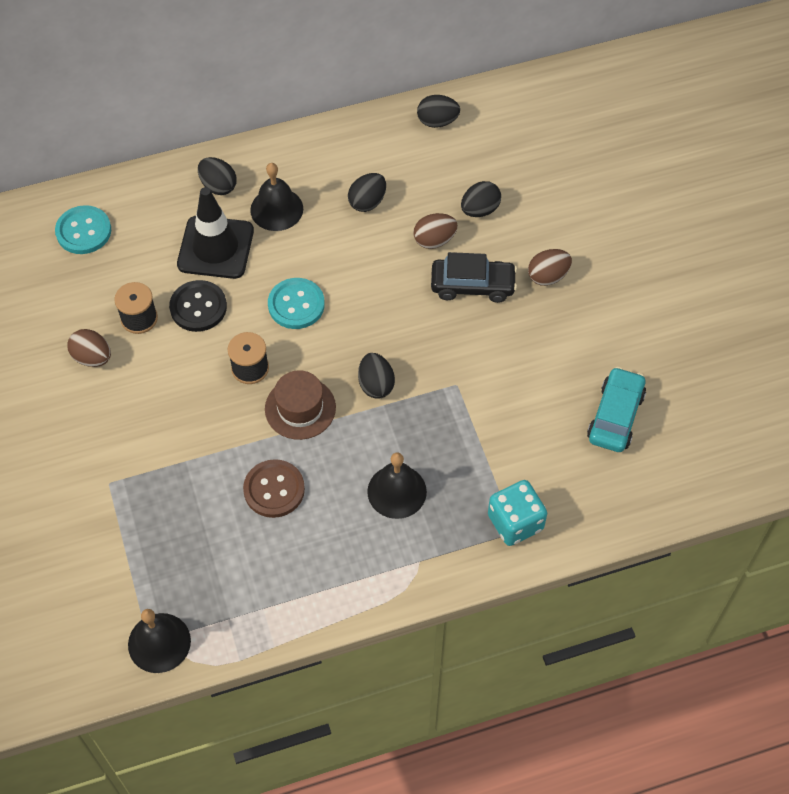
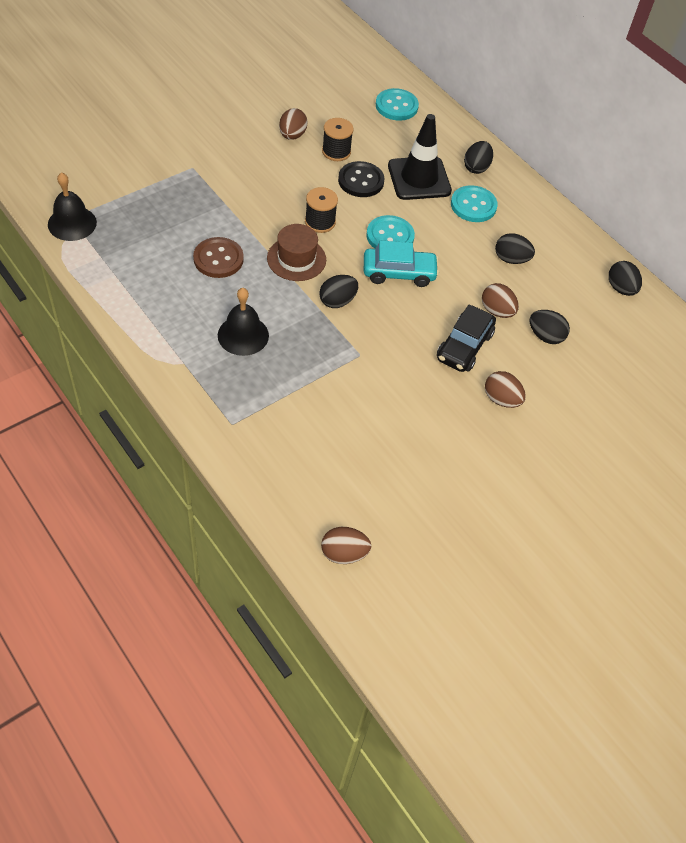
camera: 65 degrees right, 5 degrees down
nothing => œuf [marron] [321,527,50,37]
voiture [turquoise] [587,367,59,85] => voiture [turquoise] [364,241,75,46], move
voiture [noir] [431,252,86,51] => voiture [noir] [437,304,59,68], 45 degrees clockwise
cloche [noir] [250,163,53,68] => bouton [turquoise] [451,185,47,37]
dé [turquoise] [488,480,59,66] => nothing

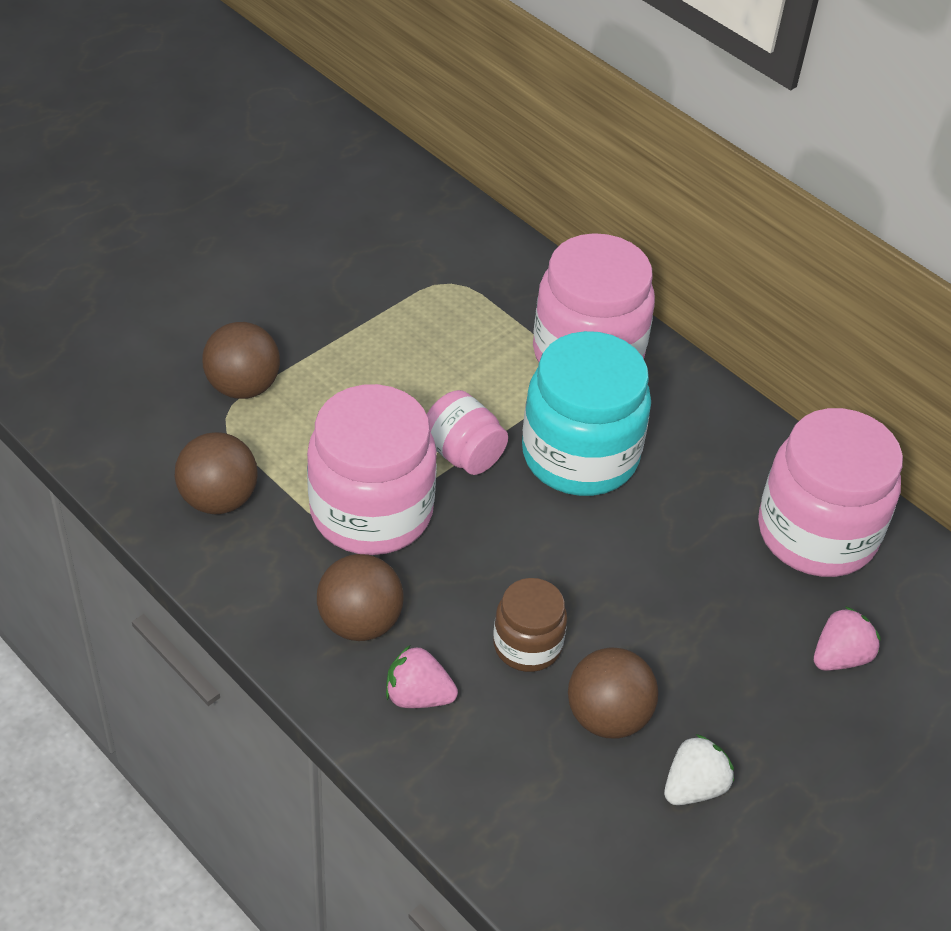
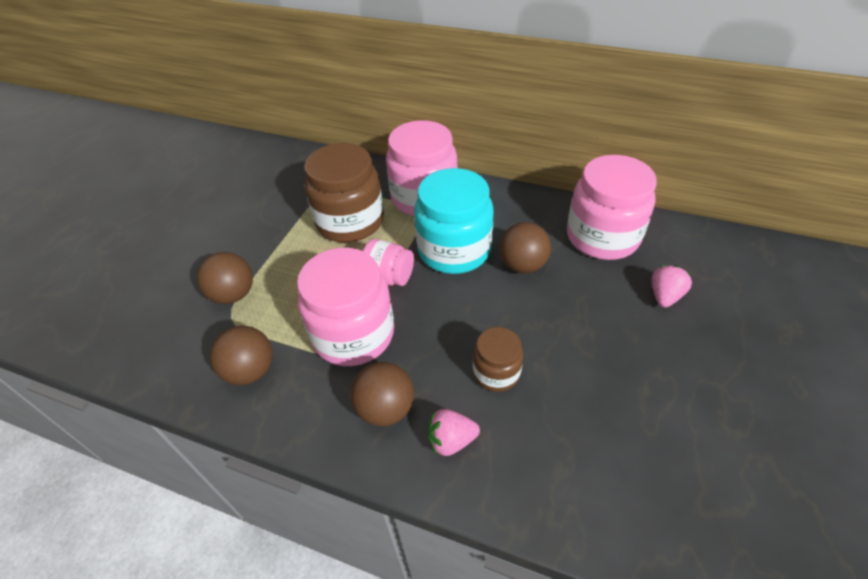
camera: 20 degrees left, 0 degrees up
nothing => bocal [marron] [304,143,80,99]
balle [marron] [568,648,90,91] => balle [marron] [499,222,52,51], move
fraise [blanc] [664,734,70,71] => nothing

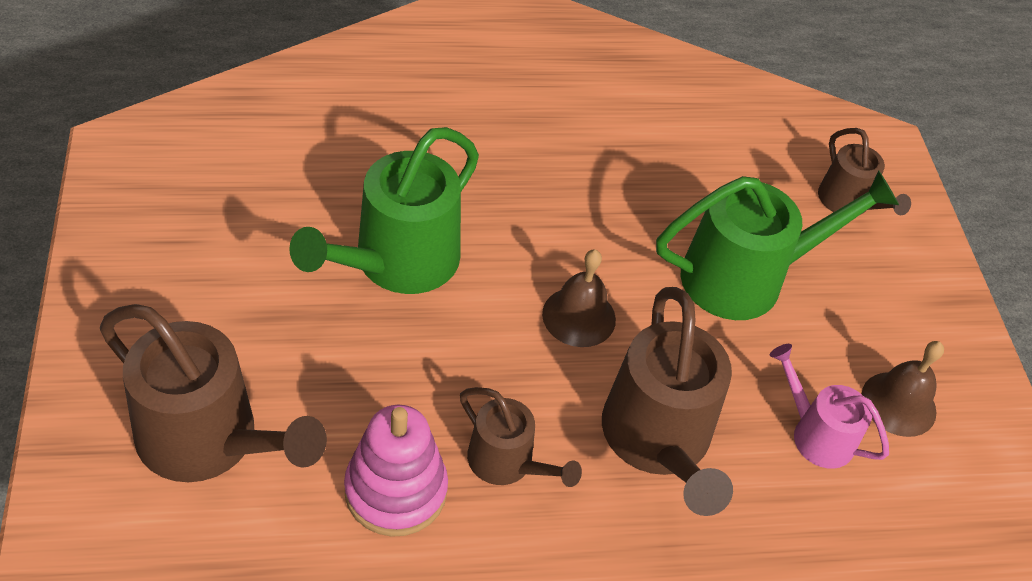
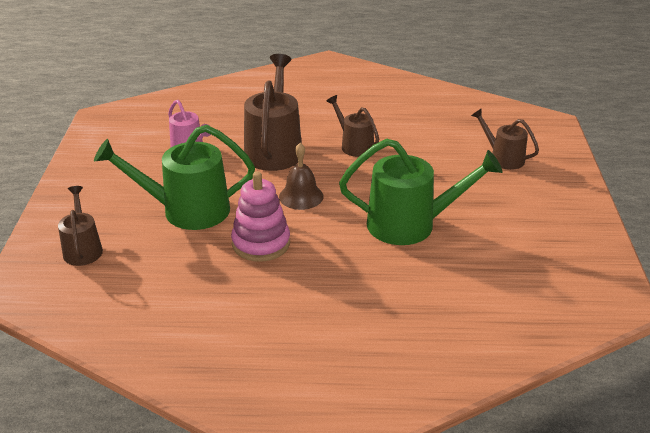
camera: 165 degrees left, 15 degrees down
jouet à empiler [rose] [344,405,104,132] => jouet à empiler [rose] [231,171,59,91], move
arrosoir [vert] [289,127,190,167] => arrosoir [vert] [339,139,163,106], 45 degrees clockwise
arrosoir [marron] [100,304,227,178] => arrosoir [marron] [471,108,68,62], x0.56
cloche [marron] [862,341,82,96] => nothing

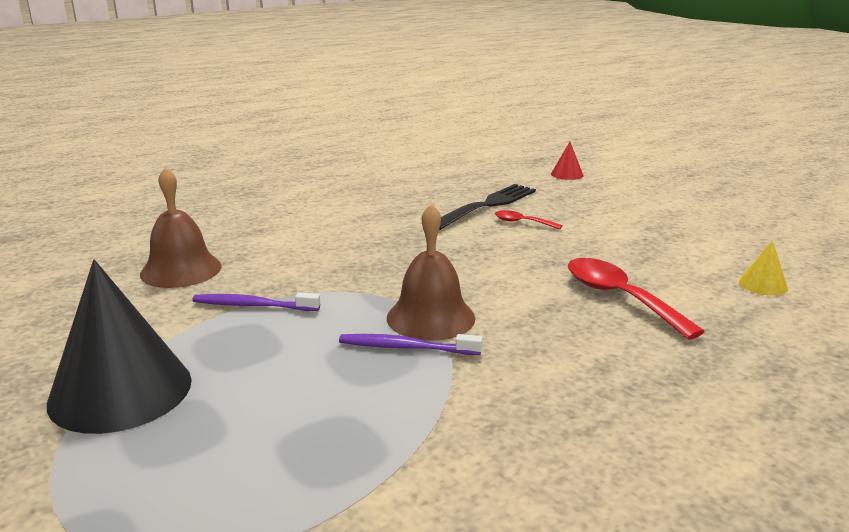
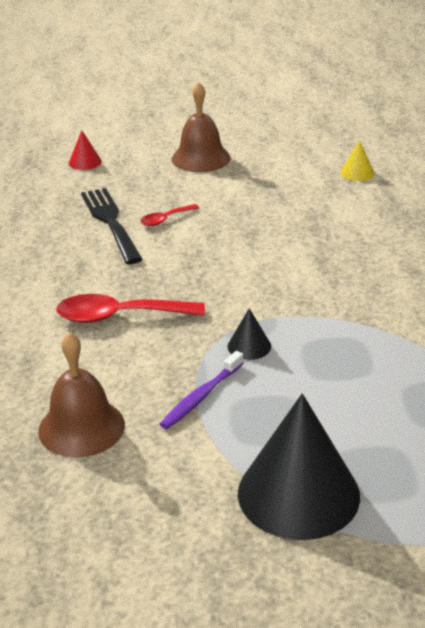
camera: 60 degrees left, 10 degrees up
cuillère [rouge] [568,258,137,82] => cuillère [rouge] [56,294,149,29], move
cloche [marron] [387,204,88,137] => cloche [marron] [171,82,59,90], move
nothing => cône [noir] [228,308,43,52]
brosse à dents [violet] [339,334,144,21] => nothing

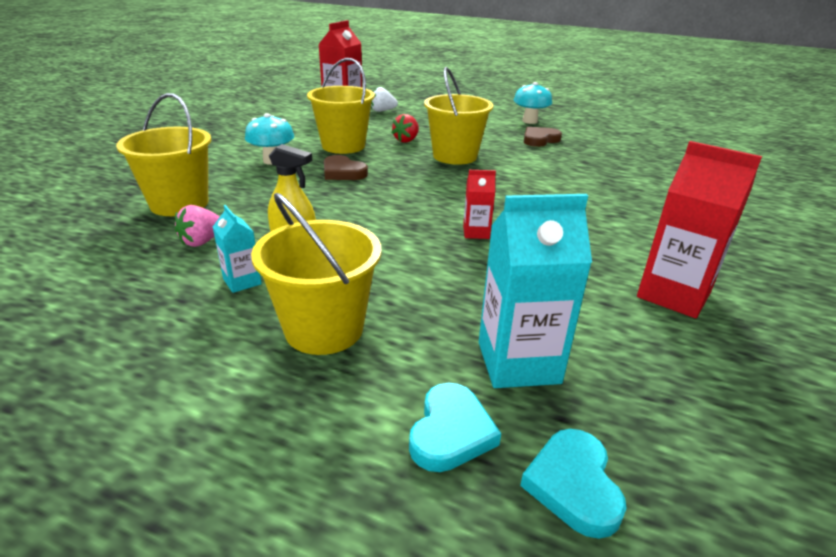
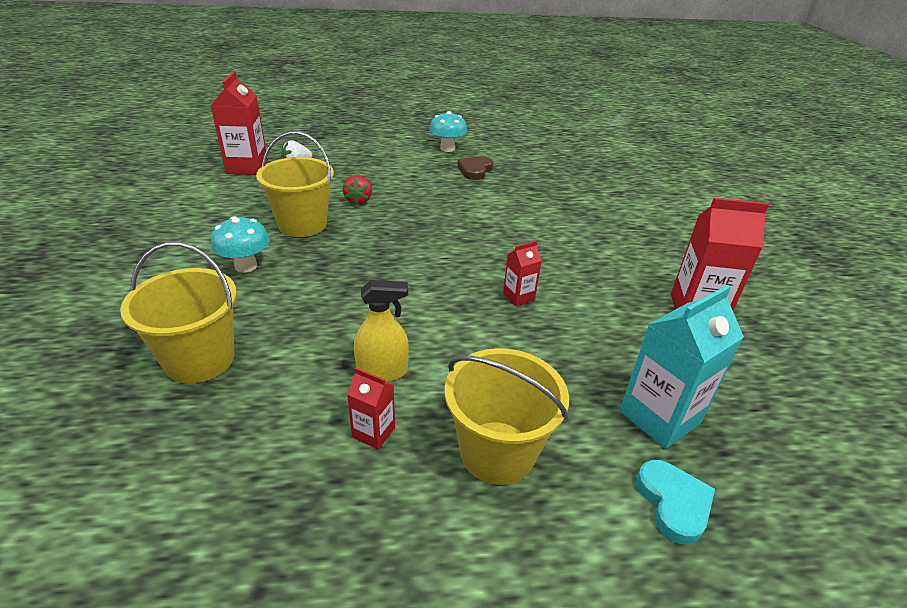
camera: 30 degrees left, 5 degrees up
brique de lait [turquoise] [213,205,49,88] => brique de lait [rouge] [347,368,48,81]
fraise [rose] [175,205,45,42] => nothing
cœur [marron] [324,155,44,25] => nothing
seau [jaune] [424,67,70,98] => nothing
cœur [turquoise] [520,429,107,110] => nothing

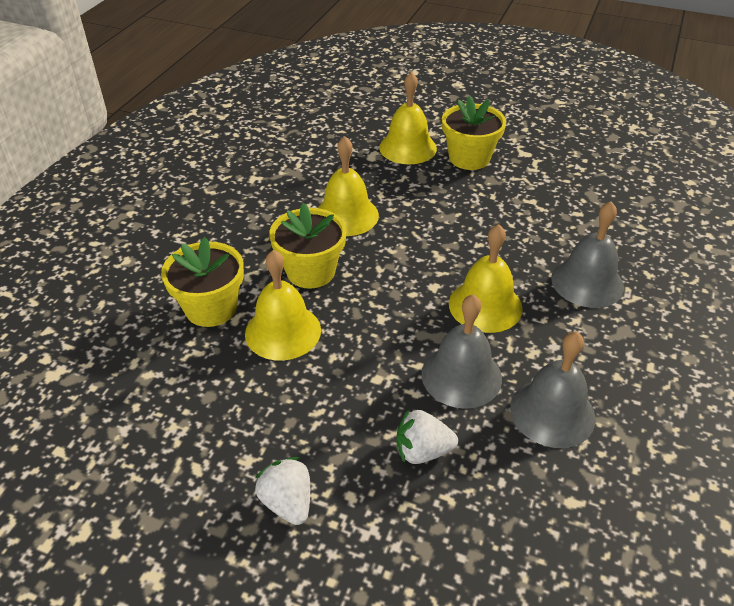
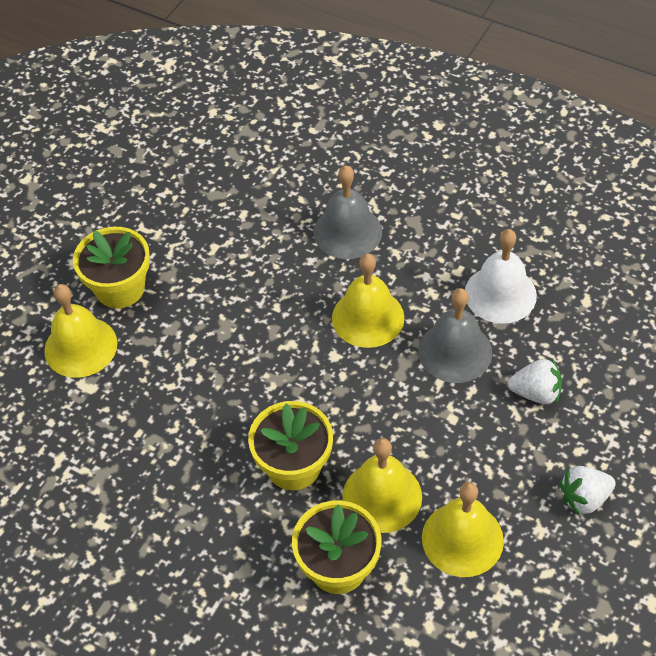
camera: 80 degrees left, 10 degrees up
cloche [jaune] [318,136,61,100] => cloche [jaune] [422,482,82,95], move
cloche [gris] [510,331,86,117] => cloche [blanc] [465,229,72,95]
fraise [blanc] [396,409,62,55] => fraise [blanc] [508,359,54,45], 90 degrees counterclockwise

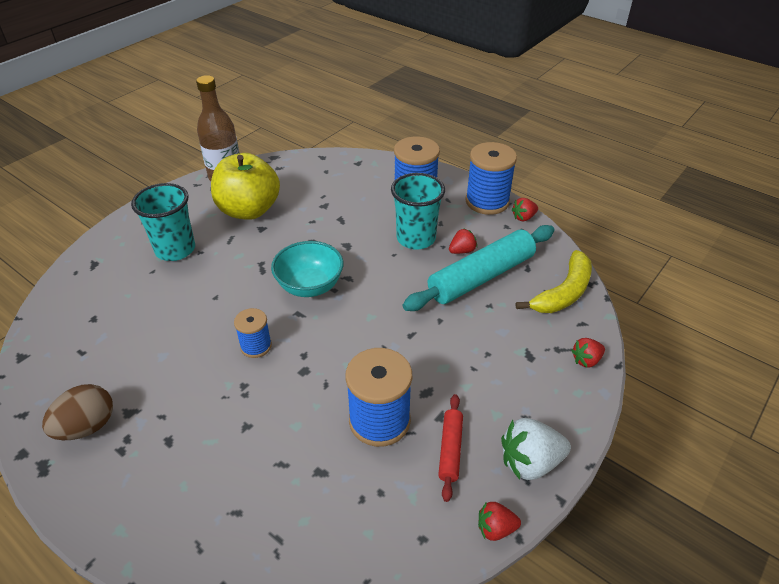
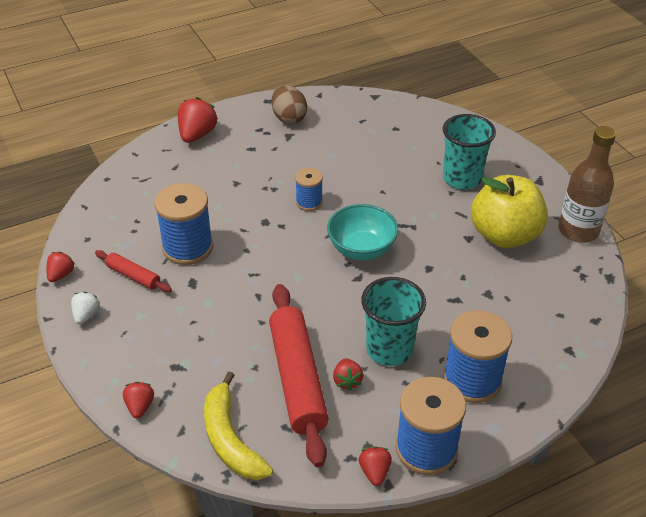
camera: 115 degrees right, 0 degrees up
fraise [blanc] [501,418,70,62] => fraise [blanc] [71,292,30,33], x0.57
nothing => fraise [rouge] [178,97,40,46]
rouleau à pâtisserie [turquoise] [402,225,152,86] => rouleau à pâtisserie [rouge] [269,284,60,183]

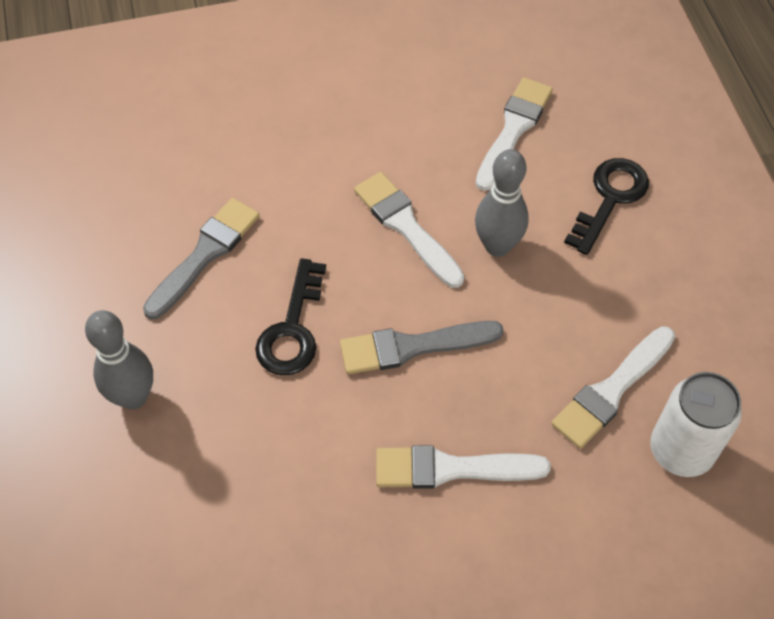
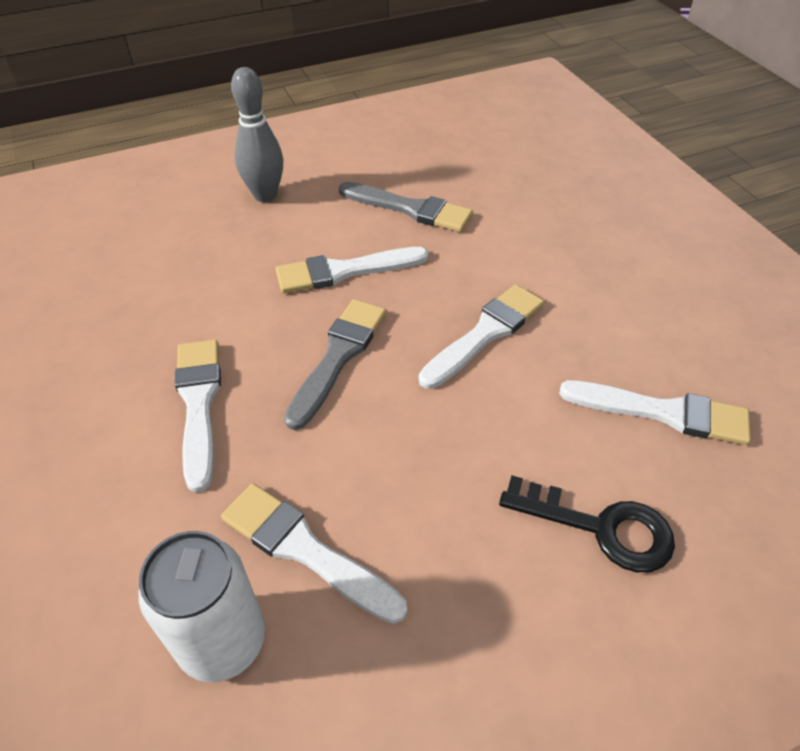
camera: 80 degrees right, 10 degrees down
clé [noir] [255,258,71,117] => pinceau [blanc] [276,247,152,46]
pinceau [gris] [340,321,164,53] => pinceau [gris] [284,299,102,131], 45 degrees clockwise
quille [gris] [475,149,54,108] => nothing

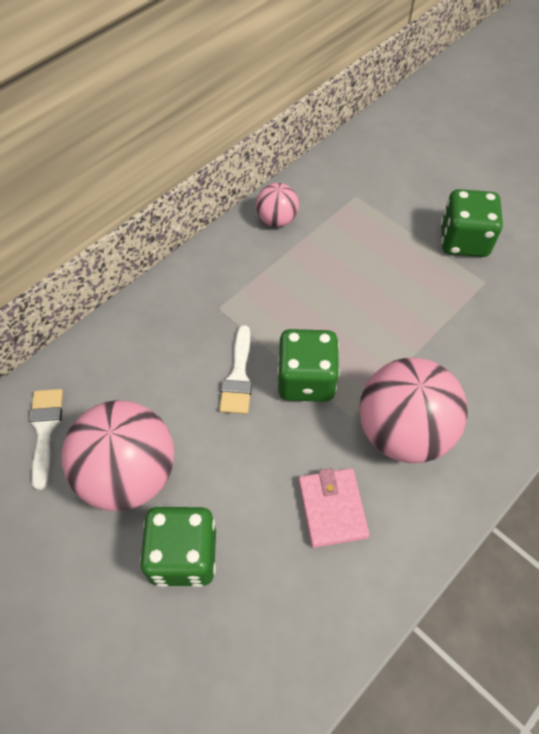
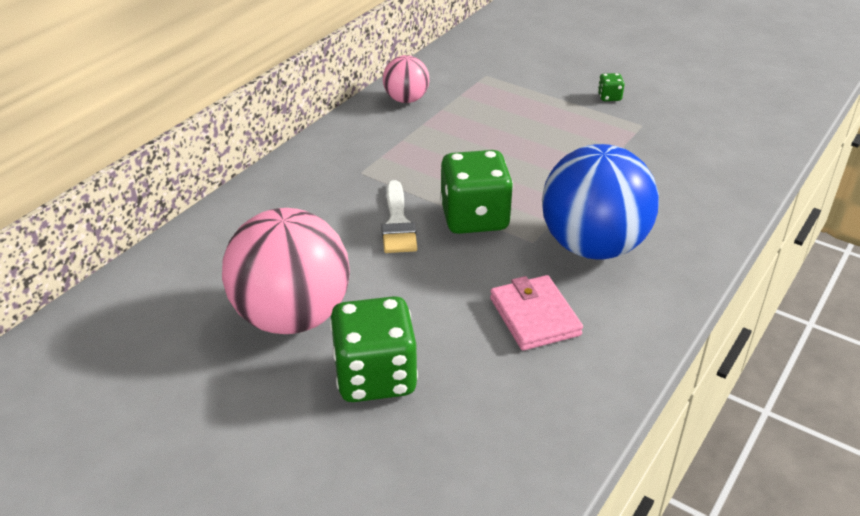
camera: 10 degrees left, 20 degrees down
balle [rose] [359,358,109,105] => balle [bleu] [542,144,117,116]
dé [vert] [441,189,62,68] => dé [vert] [598,73,26,28], x0.42
pinceau [blanc] [29,389,34,101] => nothing

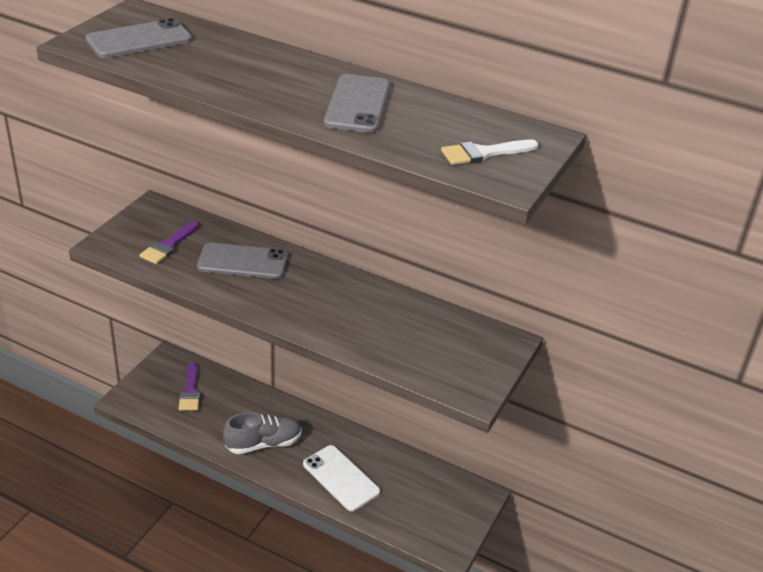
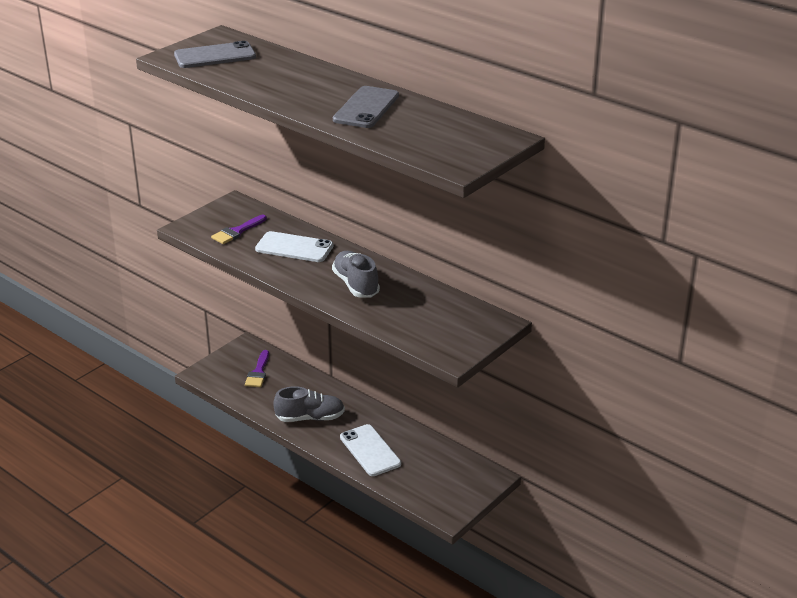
camera: 15 degrees right, 5 degrees down
téléphone [gris] [197,243,91,36] => téléphone [blanc] [255,231,78,31]
nothing => chaussure [gris] [332,251,48,47]
pinceau [blanc] [441,140,97,25] => nothing

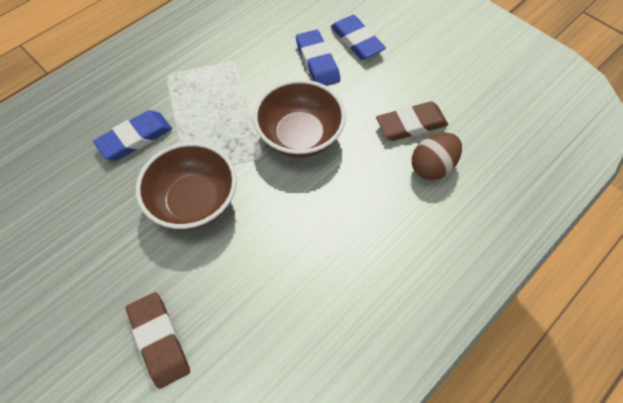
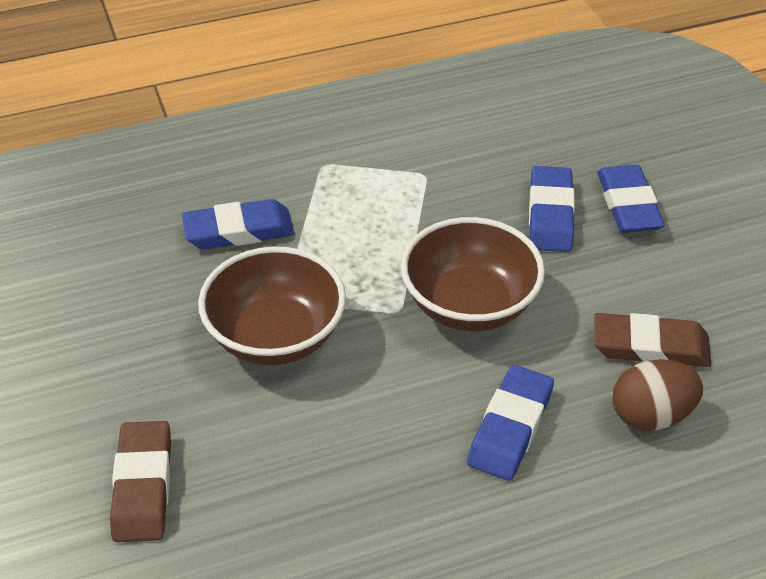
camera: 25 degrees right, 15 degrees down
nothing => gomme [bleu] [467,365,87,116]

